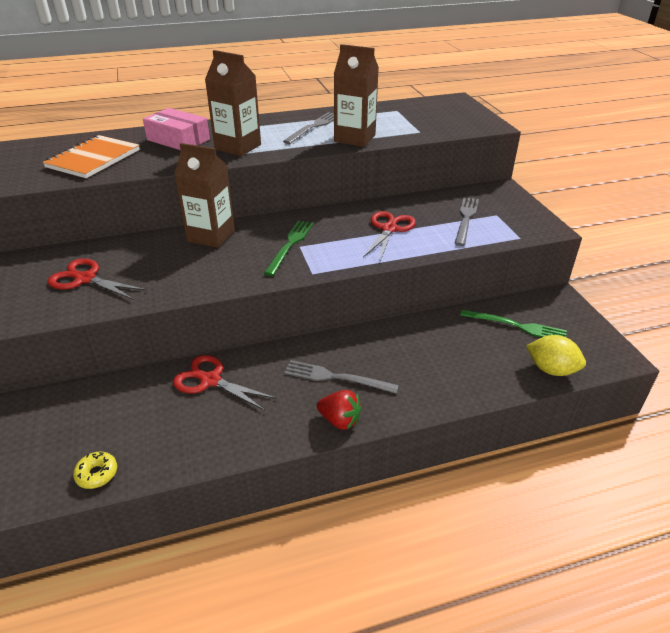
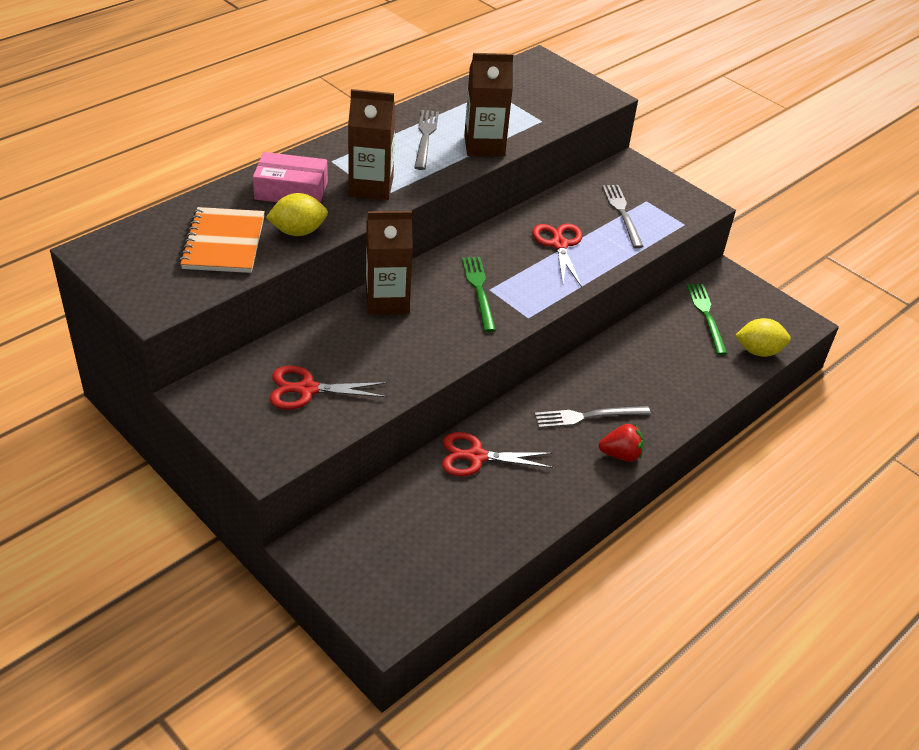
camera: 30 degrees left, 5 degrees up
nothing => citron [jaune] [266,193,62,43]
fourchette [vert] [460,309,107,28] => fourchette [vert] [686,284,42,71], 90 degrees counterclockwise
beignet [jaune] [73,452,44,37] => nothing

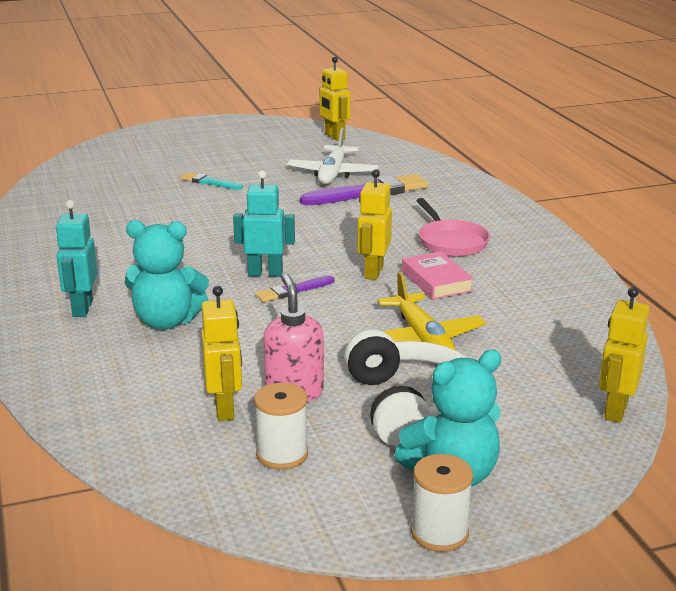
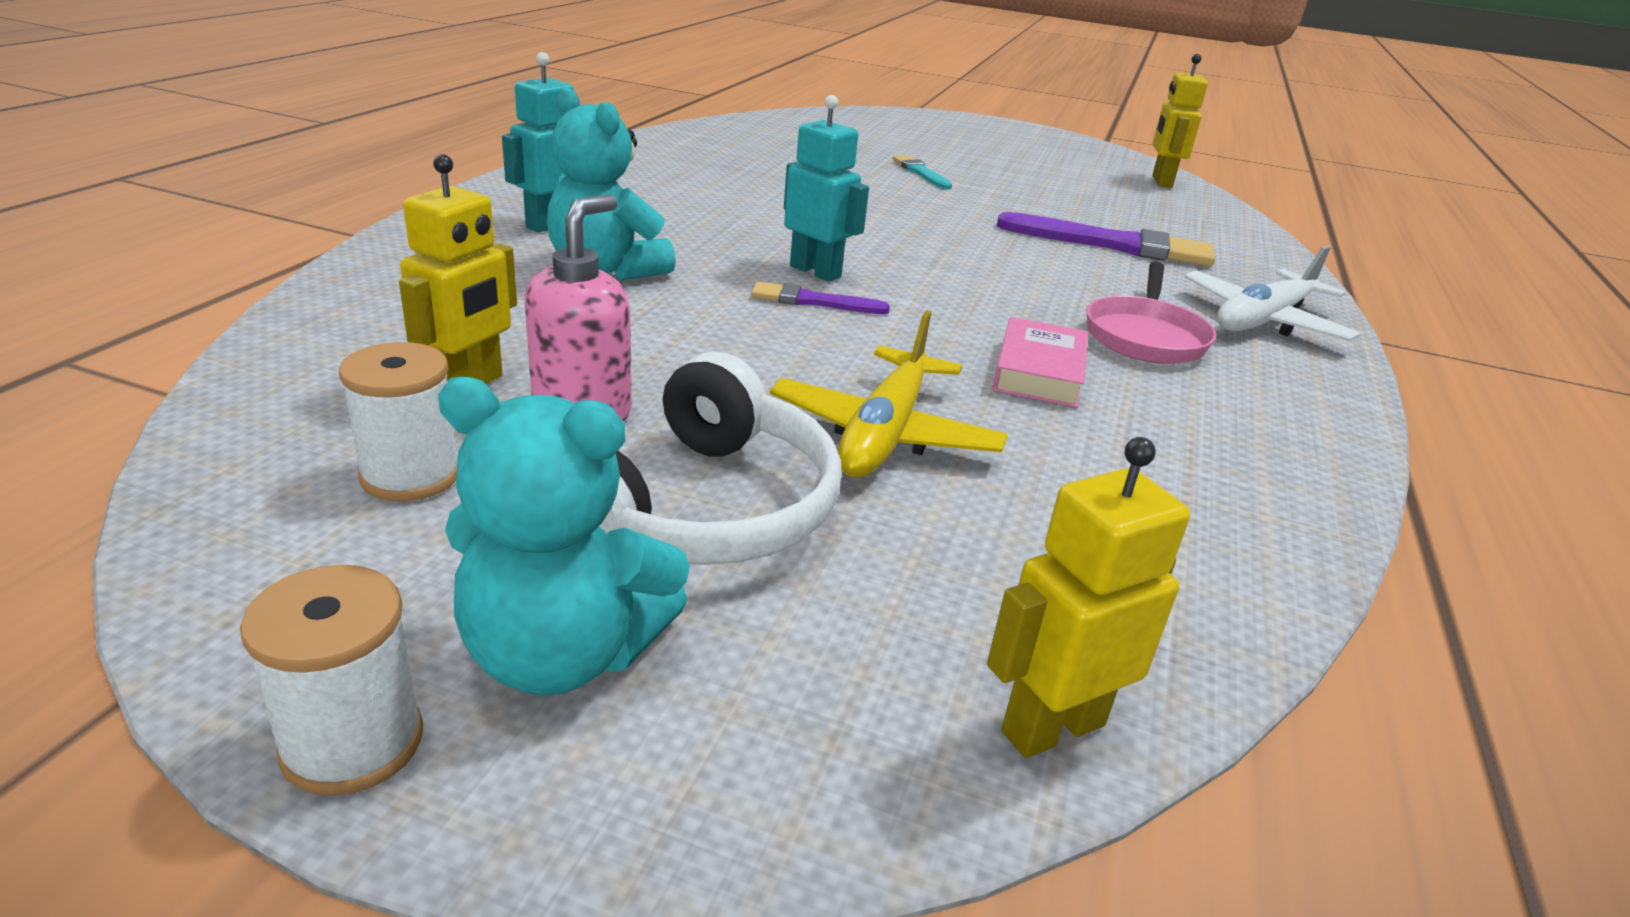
camera: 35 degrees right, 5 degrees up
avion [blanc] [287,128,92,56] => avion [blanc] [1184,246,176,95], move
robot [jaune] [357,169,35,111] => nothing

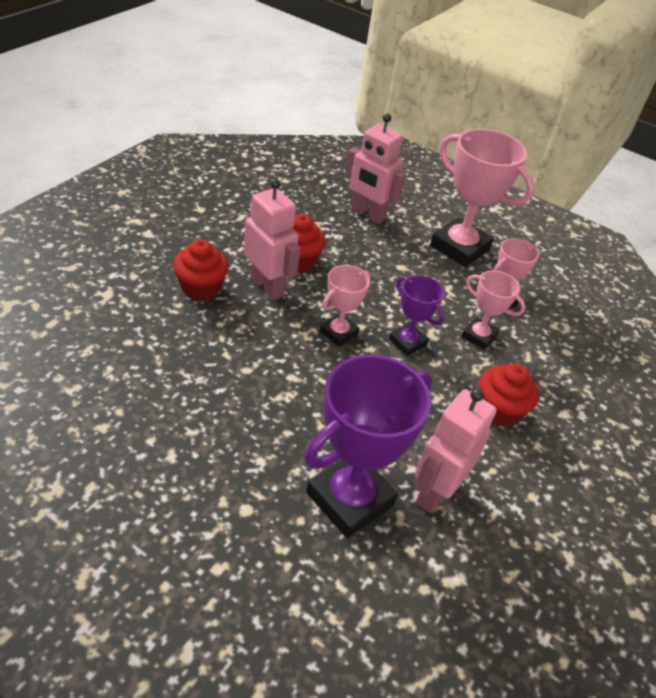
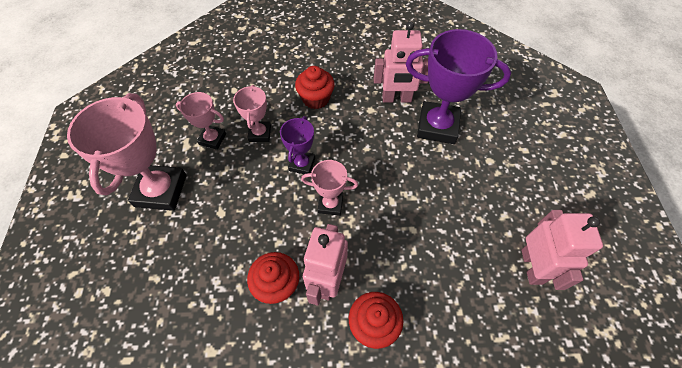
camera: 120 degrees left, 15 degrees up
robot [rose] [345,113,61,111] => robot [rose] [521,210,82,80], move

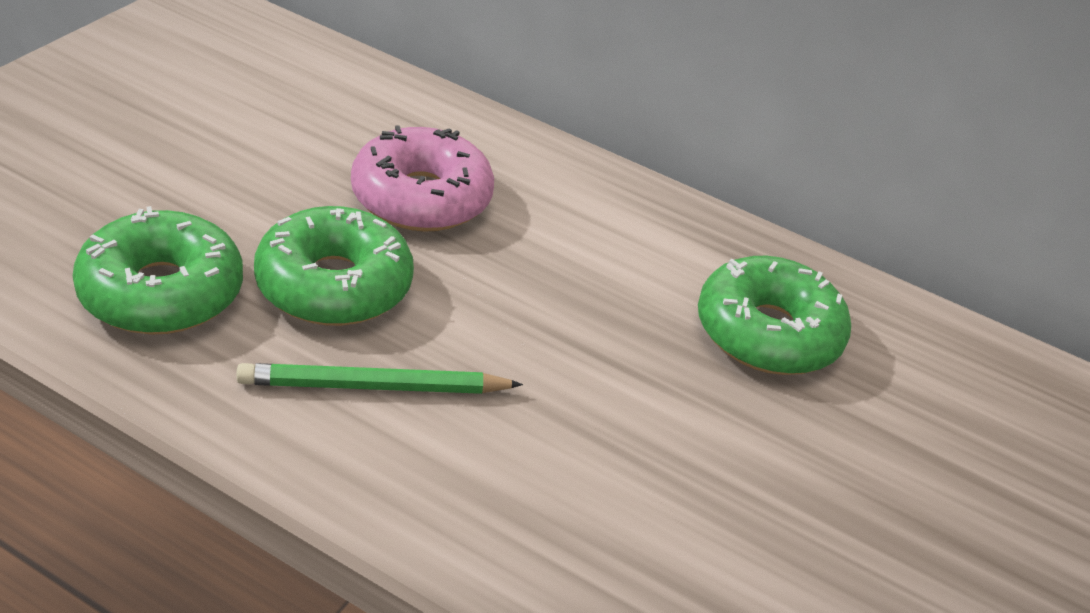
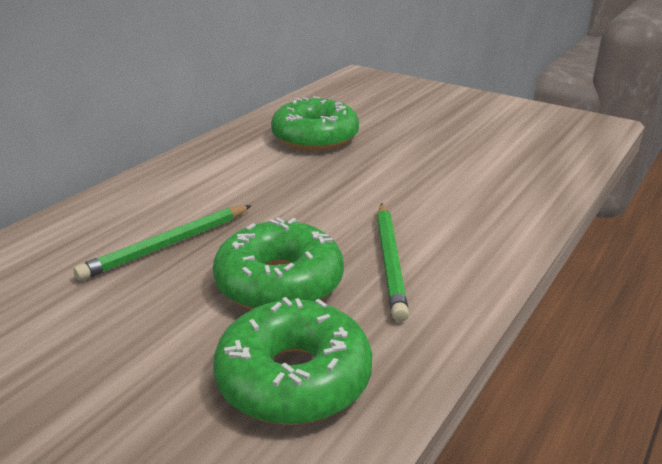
camera: 80 degrees left, 10 degrees down
beignet [rose] [351,125,143,107] => crayon [vert] [73,205,179,76]

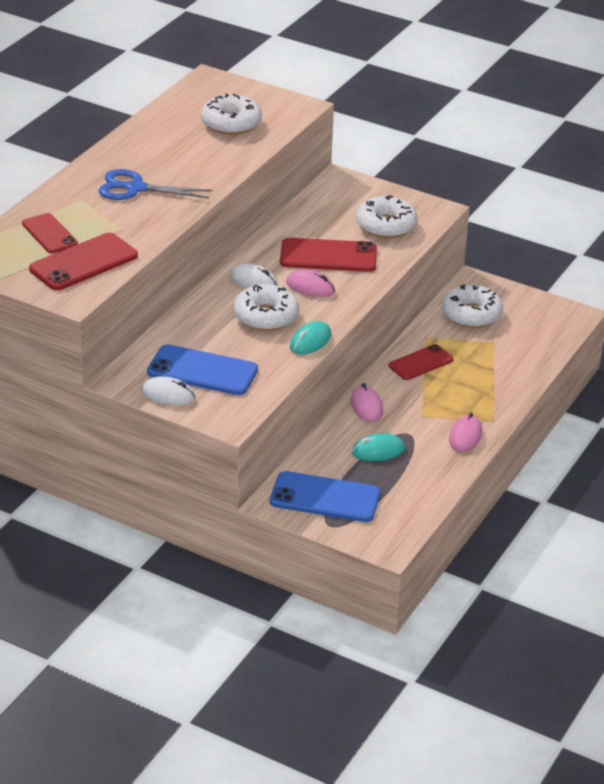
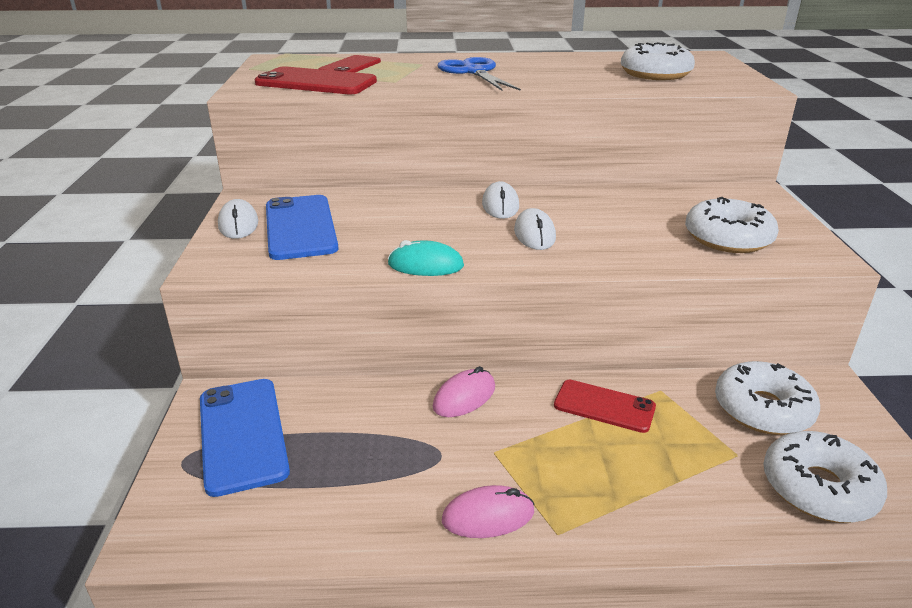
camera: 60 degrees right, 5 degrees down
souris [rose] [286,269,49,28] => souris [blanc] [514,208,42,42]
beignet [blanc] [234,284,65,47] => beignet [blanc] [763,431,124,92], move
téléphone [rouge] [280,238,97,34] => nothing
souris [turquoise] [352,433,53,28] => nothing

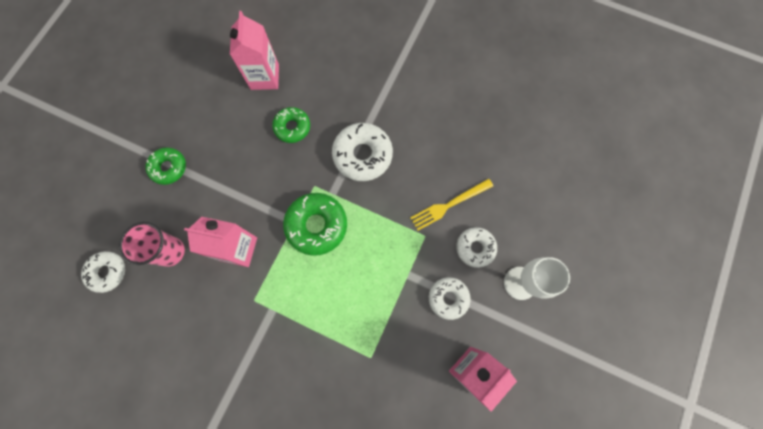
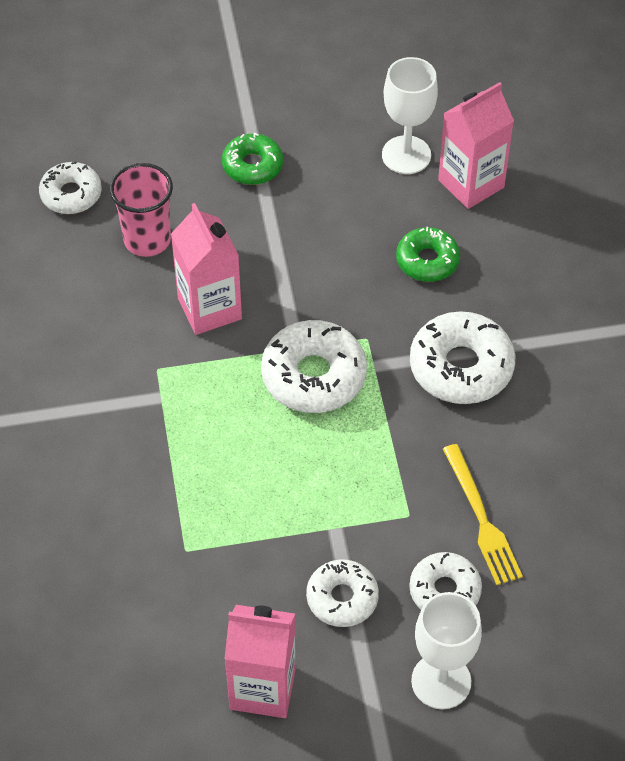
camera: 55 degrees right, 20 degrees down
beignet [vert] [283,193,64,63] => beignet [blanc] [261,320,106,93]
nothing => verre à pied [blanc] [382,57,56,117]
fourchette [jaune] [410,179,83,51] => fourchette [jaune] [443,444,80,141], 135 degrees counterclockwise

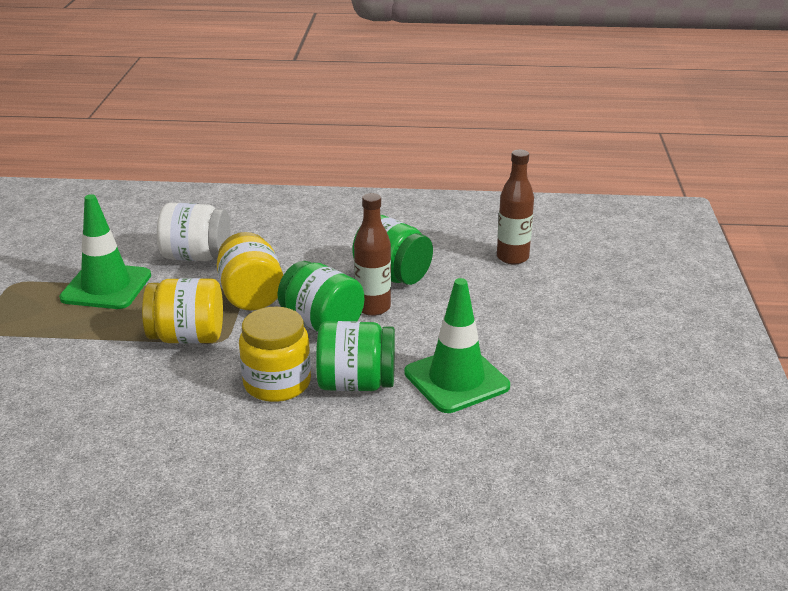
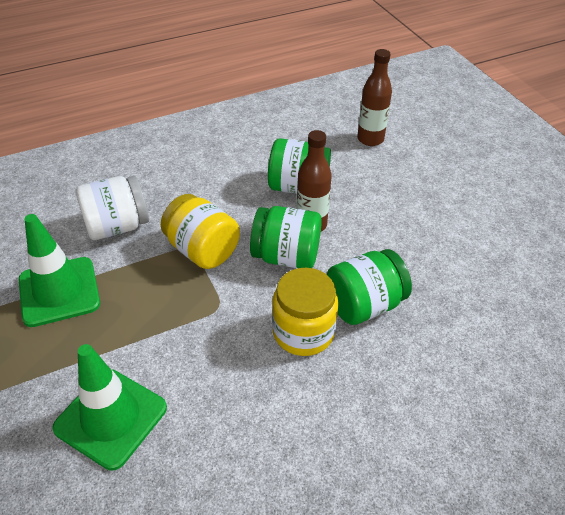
camera: 30 degrees left, 15 degrees up
cône de chantier [vert] [404,278,106,135] => cône de chantier [vert] [52,344,115,126], move
bocal [jaune] [142,278,81,66] => nothing

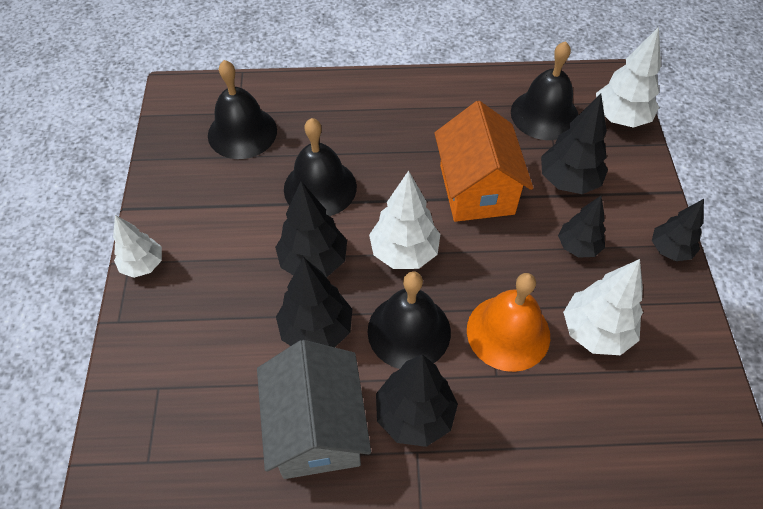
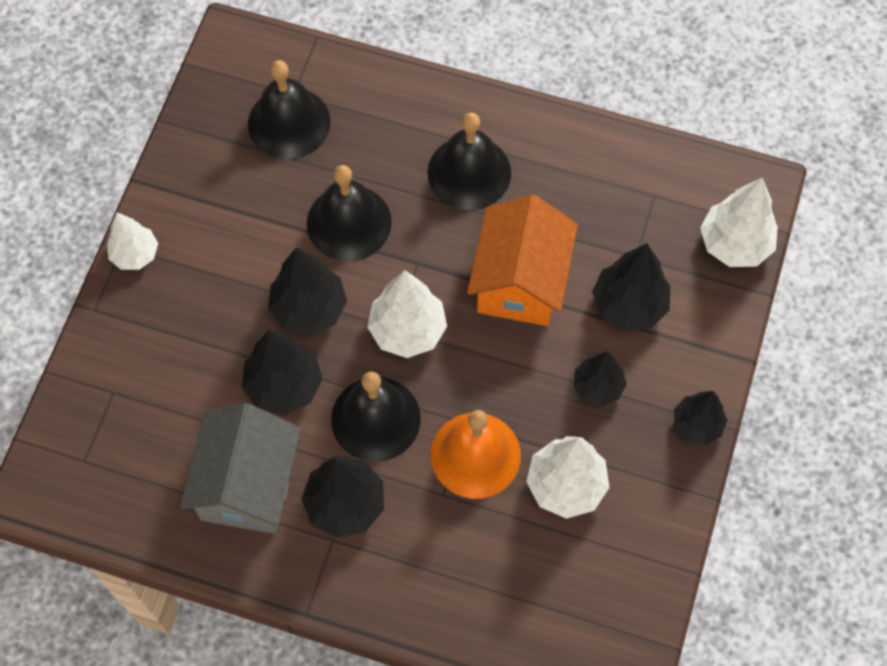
camera: 20 degrees right, 10 degrees up
cloche [noir] [511,41,67,99] => cloche [noir] [428,112,83,98], move

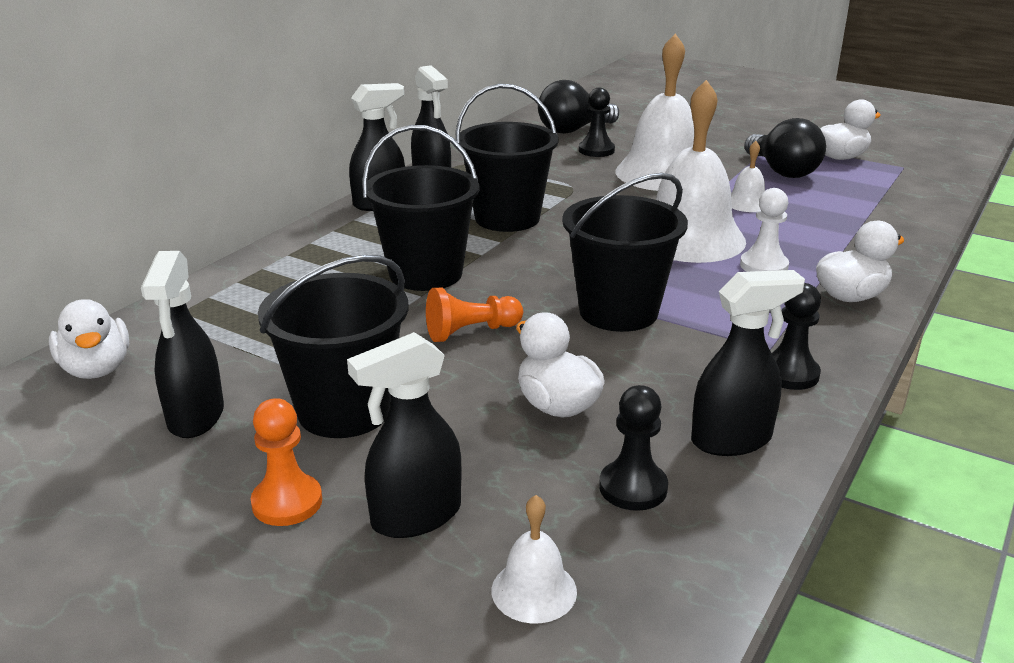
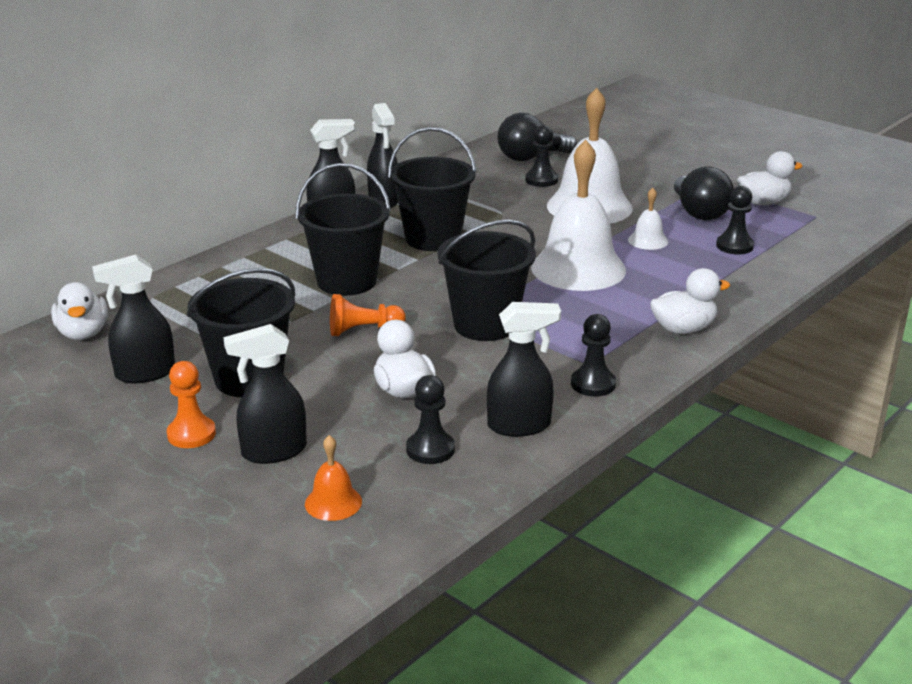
camera: 10 degrees right, 0 degrees up
vaporisateur [noir] [141,251,83,187] => vaporisateur [noir] [92,255,83,128], 60 degrees clockwise
cloche [blanc] [491,495,86,129] => cloche [orange] [305,435,57,86]
nothing => pion [noir] [716,186,38,68]
pion [blanc] [740,188,49,84] => nothing

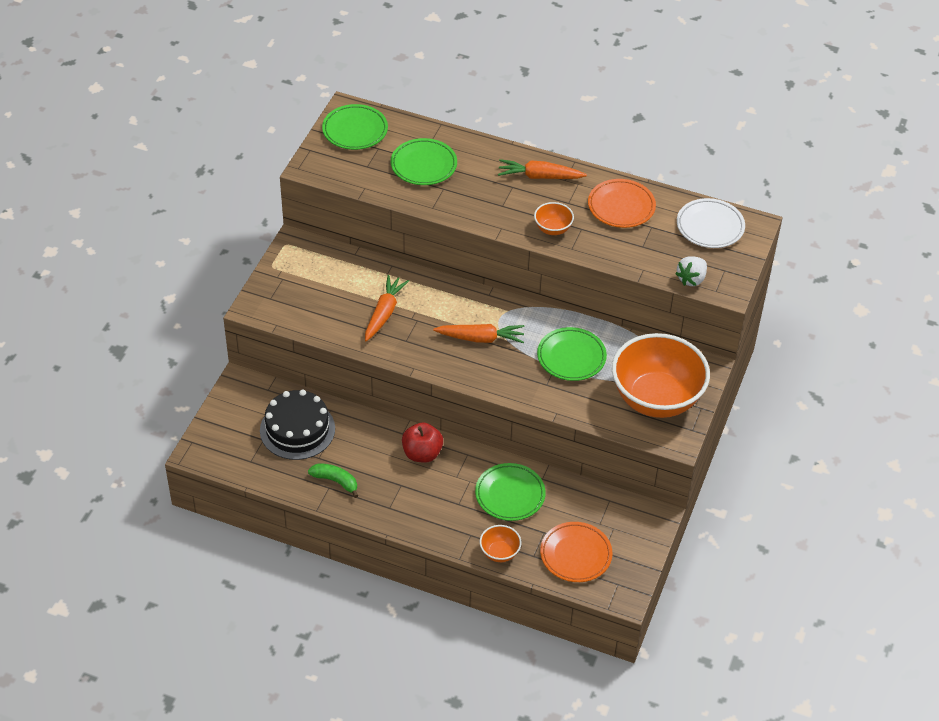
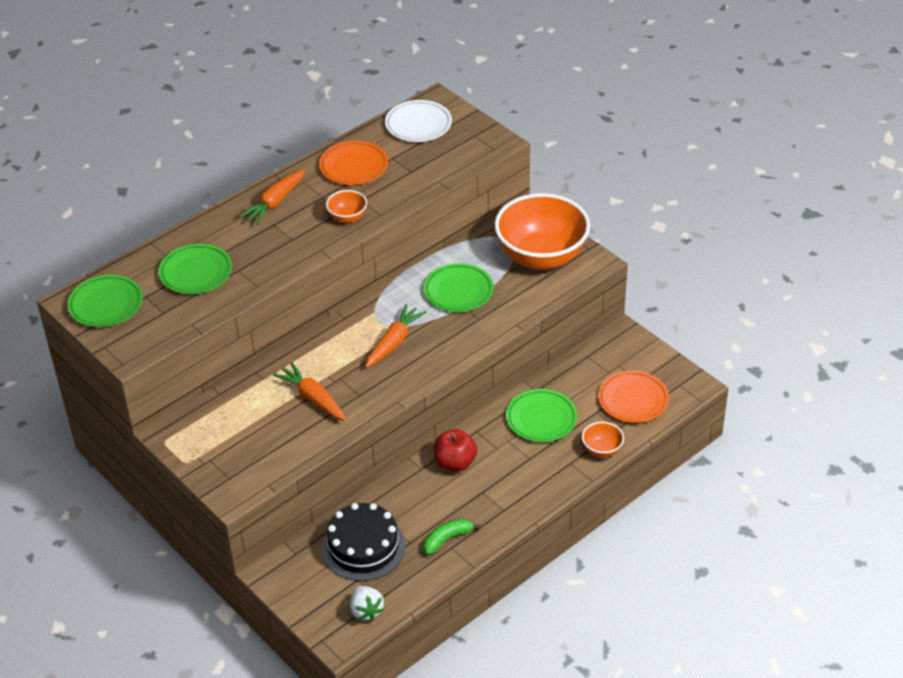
camera: 60 degrees left, 5 degrees down
fraise [blanc] [675,256,32,30] => fraise [blanc] [350,586,34,35], move

